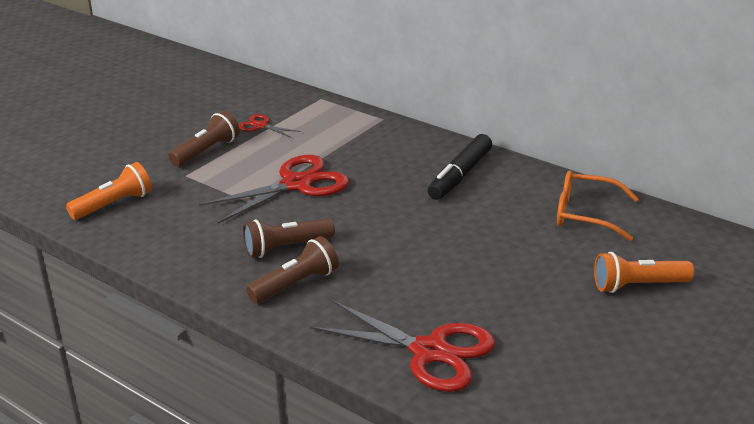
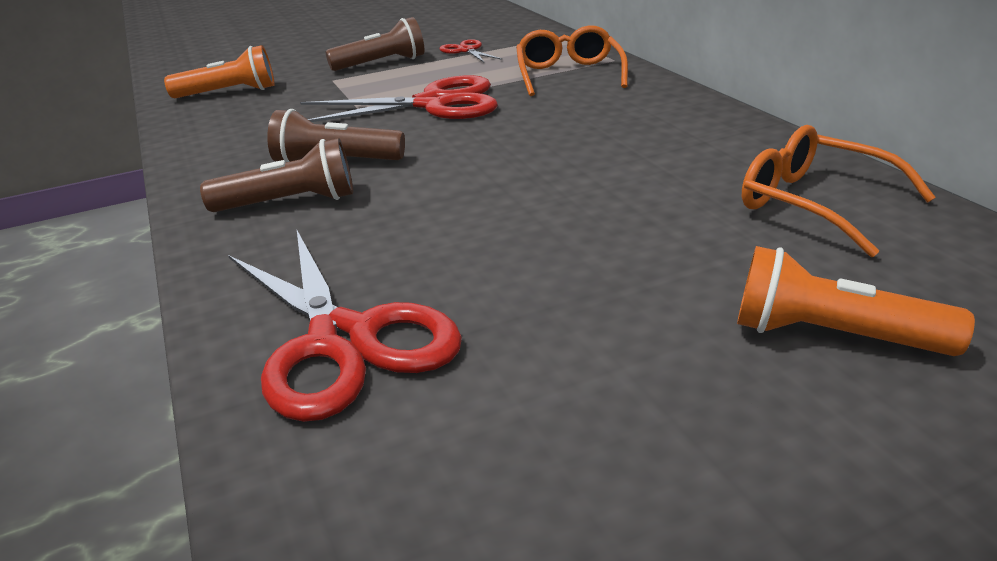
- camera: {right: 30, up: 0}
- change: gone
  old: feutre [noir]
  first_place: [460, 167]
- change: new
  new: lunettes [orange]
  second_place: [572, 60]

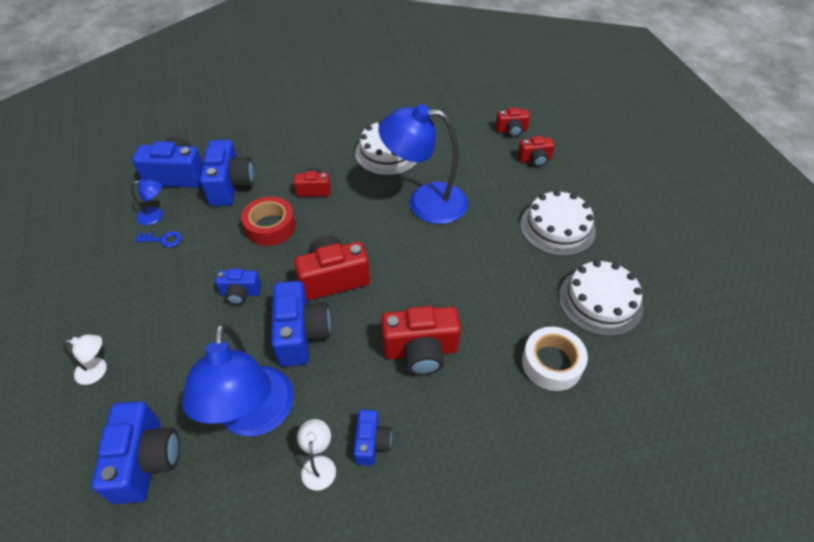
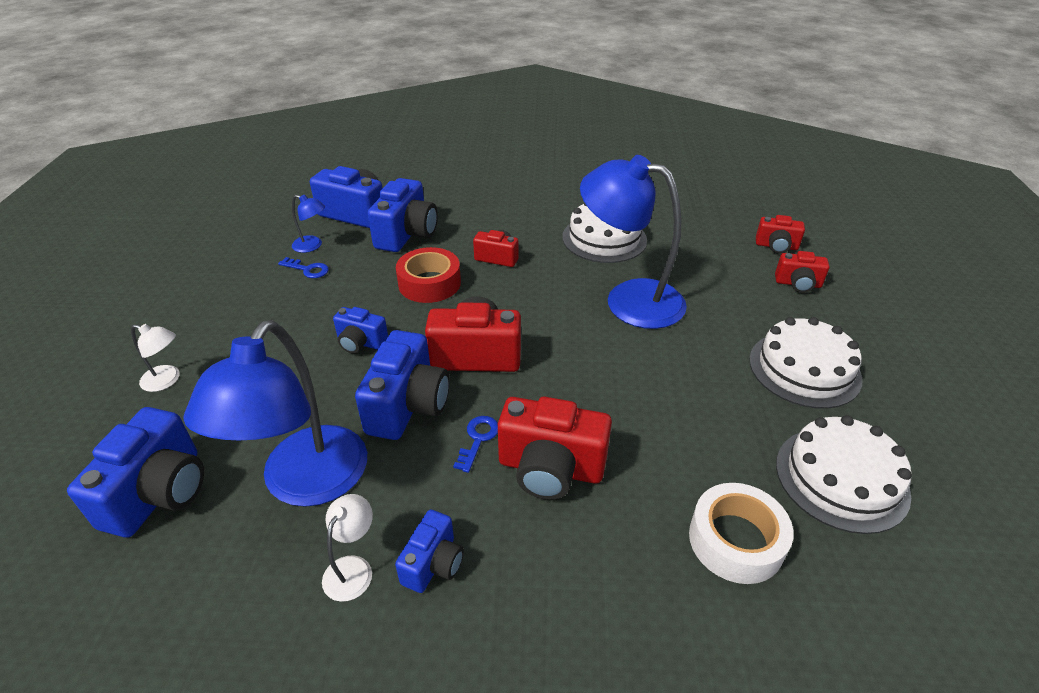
- camera: {right: 20, up: -10}
- change: new
  new: clé [bleu]
  second_place: [475, 444]

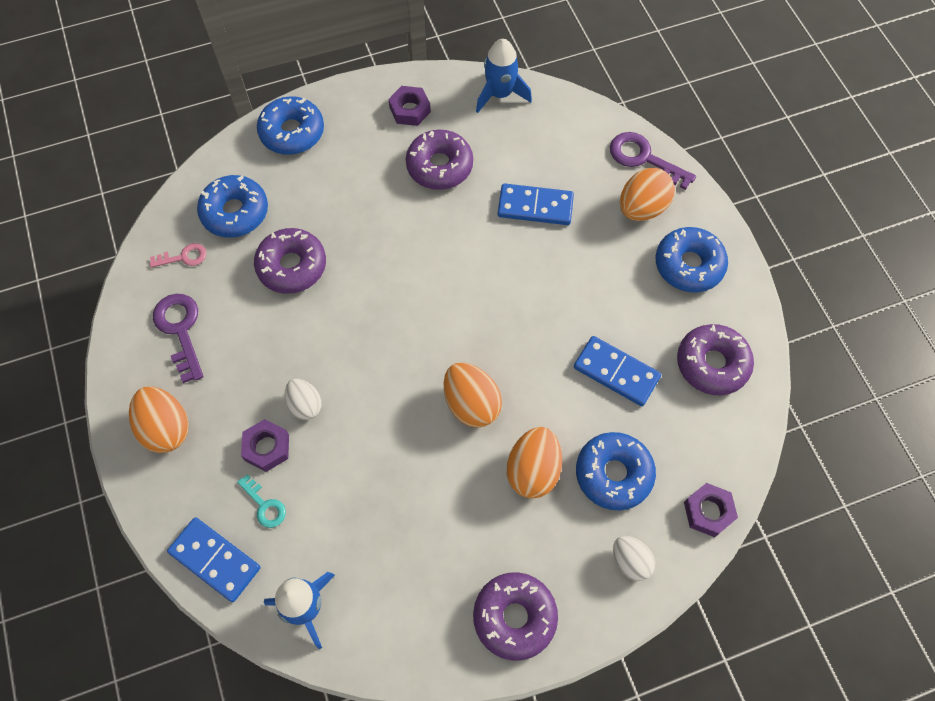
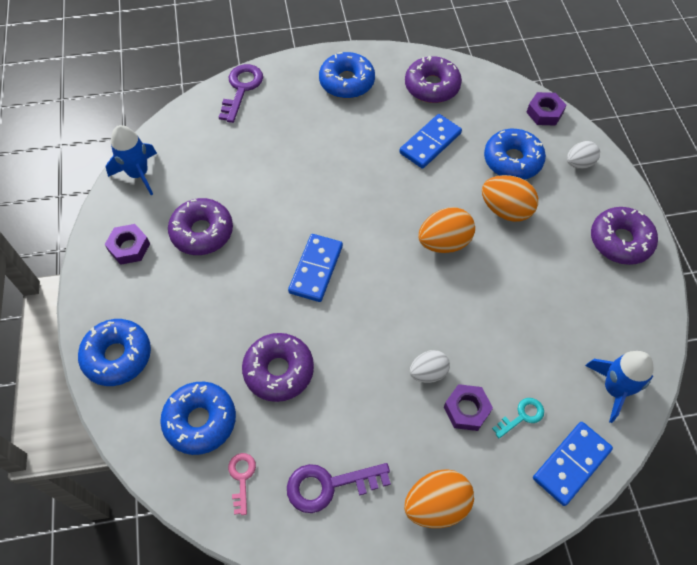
- camera: {right: -80, up: -5}
- change: shifted
  old: domino [bleu]
  first_place: [536, 204]
  second_place: [315, 268]
- change: rotated
  old: clé [violet]
  first_place: [653, 161]
  second_place: [241, 93]
  degrees: 150
- change: gone
  old: œuf [orange]
  first_place: [647, 194]

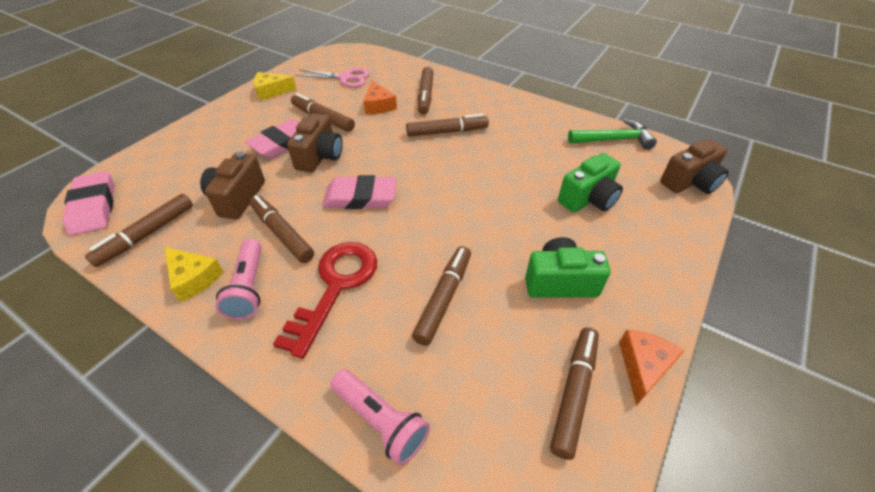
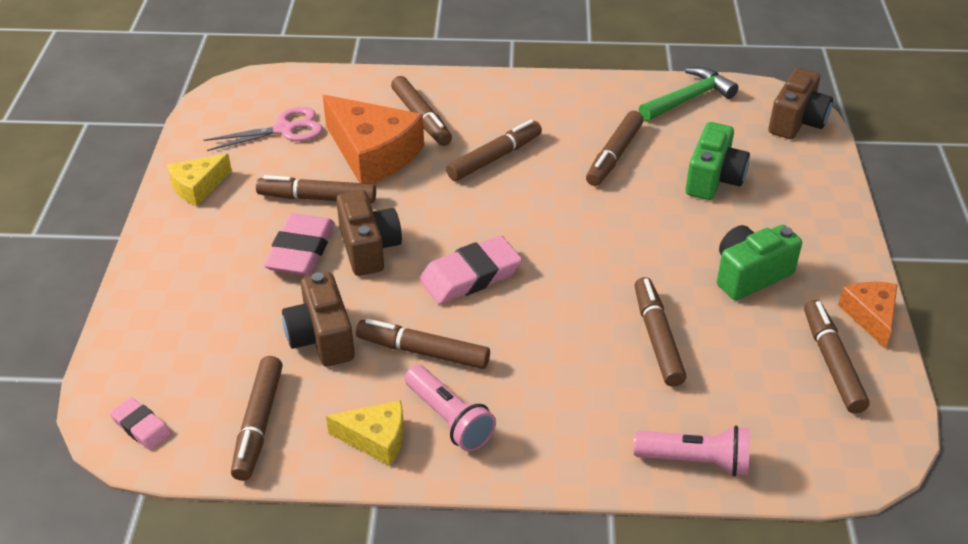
- camera: {right: -30, up: -5}
- change: scaled
  old: gomme [rose]
  first_place: [88, 203]
  second_place: [140, 423]
  factor: 0.57
- change: gone
  old: clé [rouge]
  first_place: [325, 300]
- change: scaled
  old: fromage [orange]
  first_place: [380, 97]
  second_place: [373, 139]
  factor: 1.82
- change: new
  new: feutre [marron]
  second_place: [615, 148]

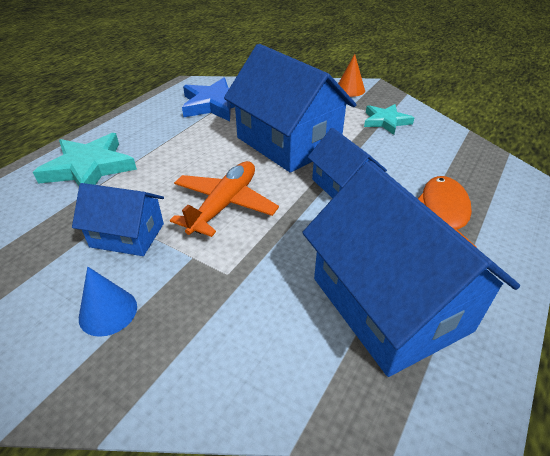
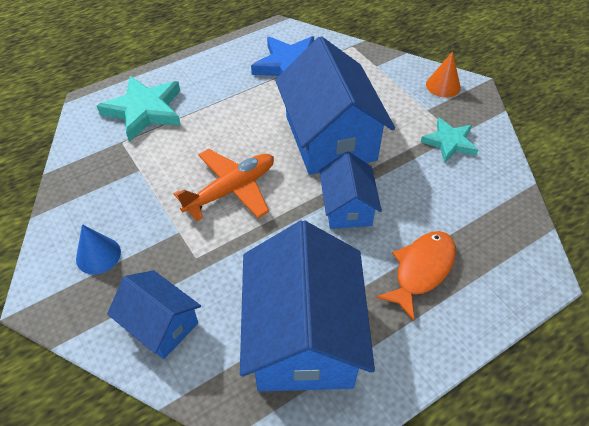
- camera: {right: 25, up: 10}
- change: shifted
  old: maison [bleu]
  first_place: [118, 219]
  second_place: [154, 314]

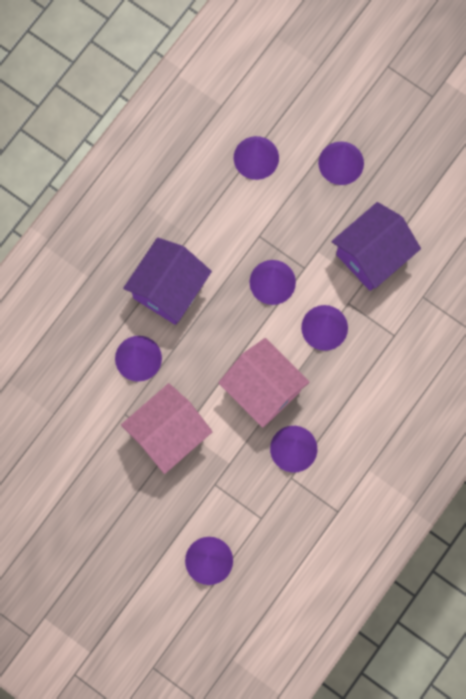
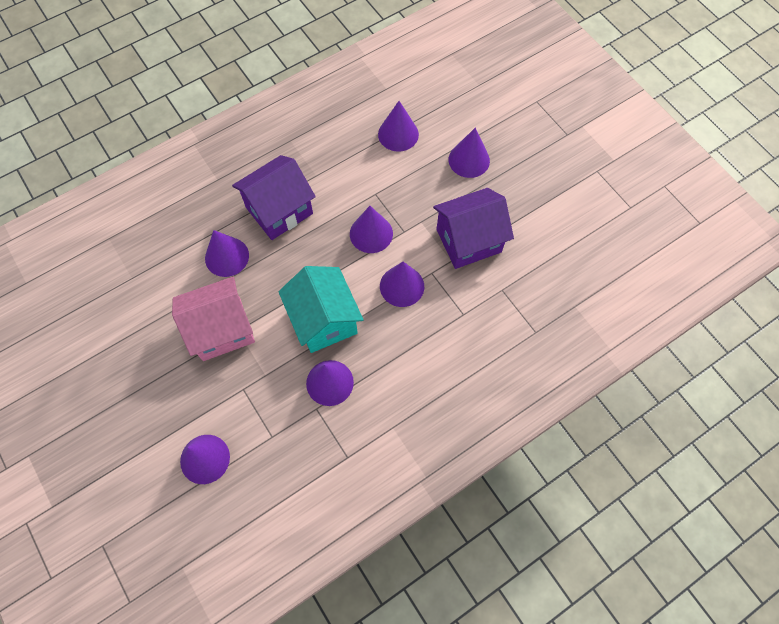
- camera: {right: 20, up: -10}
- change: repainted
  old: maison [rose]
  new: maison [turquoise]
  first_place: [264, 383]
  second_place: [321, 309]

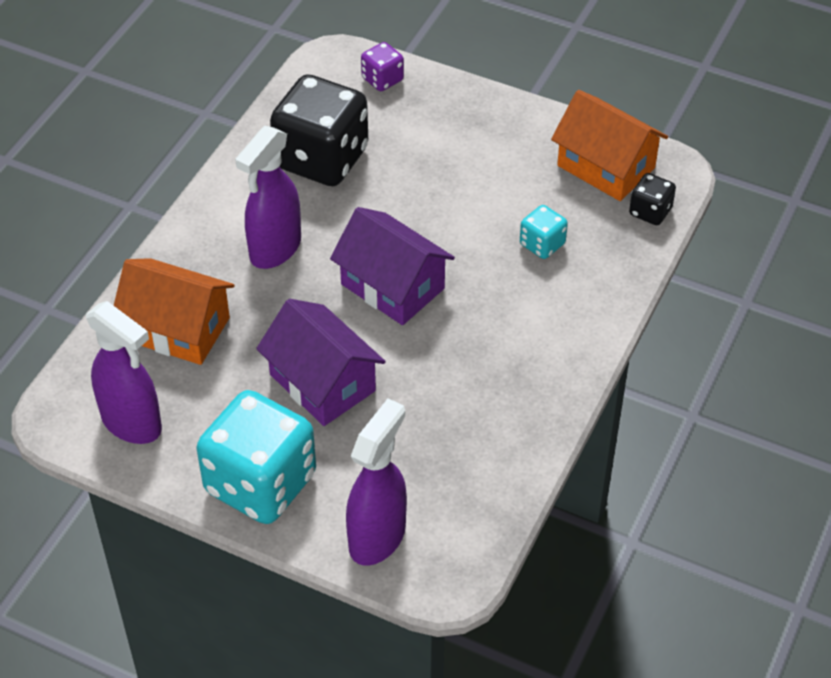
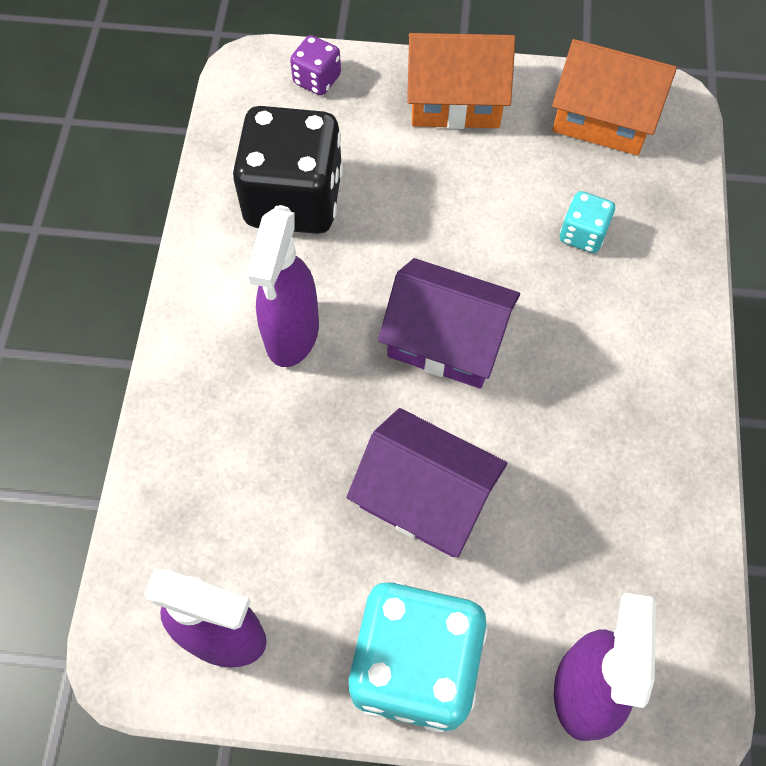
- camera: {right: -20, up: 15}
- change: shifted
  old: maison [orange]
  first_place: [174, 311]
  second_place: [461, 81]
- change: gone
  old: dé [noir]
  first_place: [652, 199]

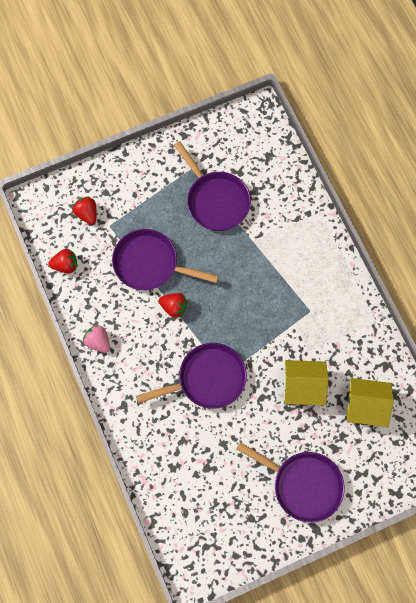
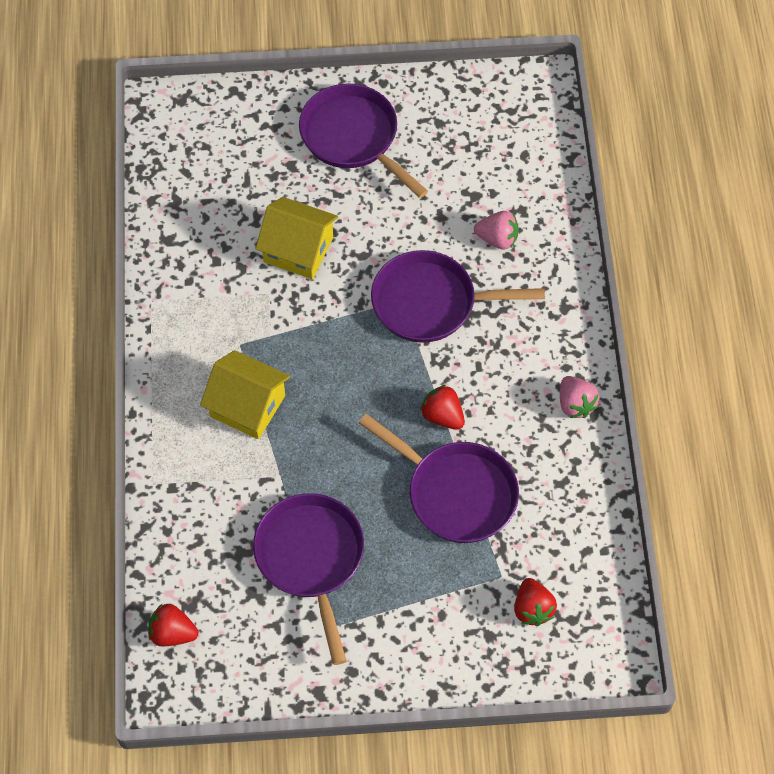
- camera: {right: -160, up: -10}
- change: shifted
  old: fraise [rouge]
  first_place: [62, 261]
  second_place: [173, 625]
- change: shifted
  old: maison [jaune]
  first_place: [370, 402]
  second_place: [245, 394]
- change: new
  new: fraise [rose]
  second_place: [496, 230]

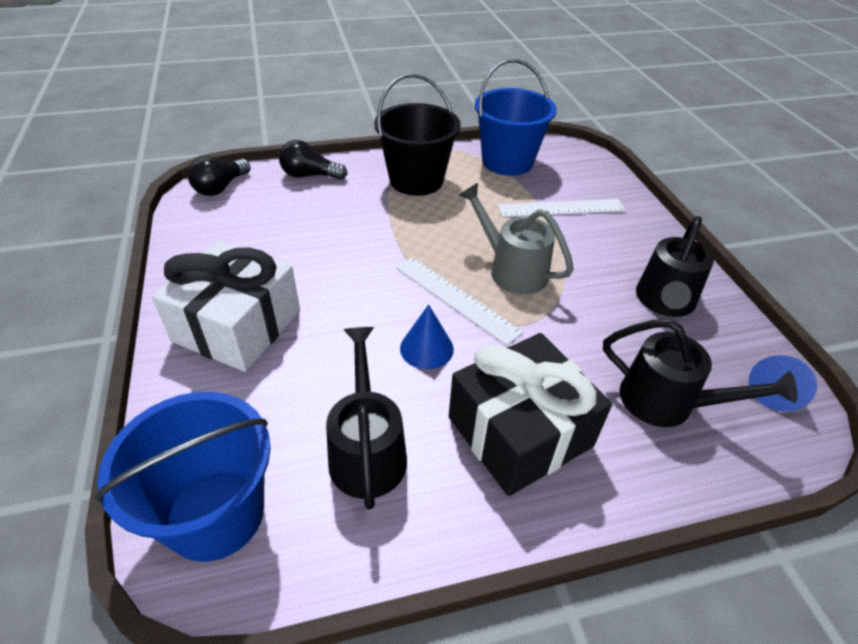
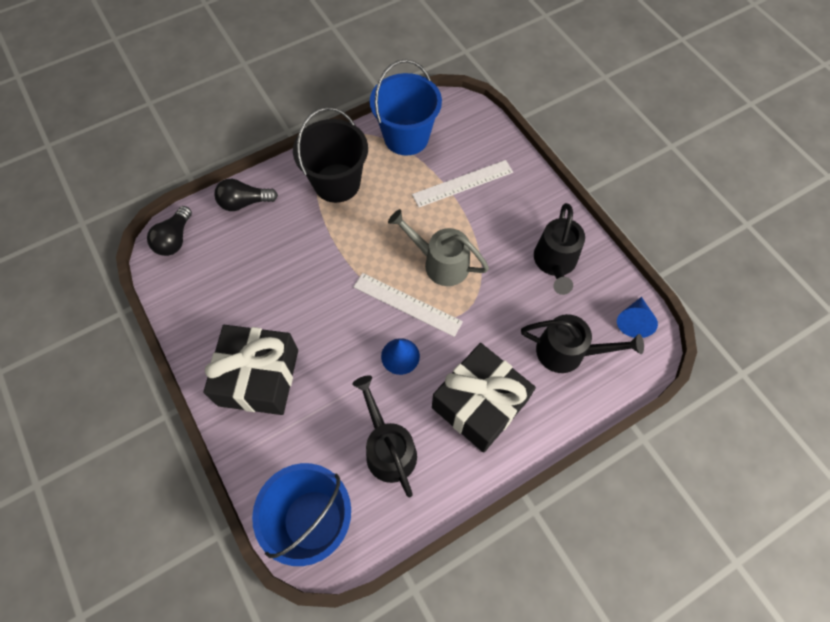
- camera: {right: -15, up: 20}
- change: repainted
  old: cadeau [blanc]
  new: cadeau [noir]
  first_place: [226, 306]
  second_place: [250, 370]

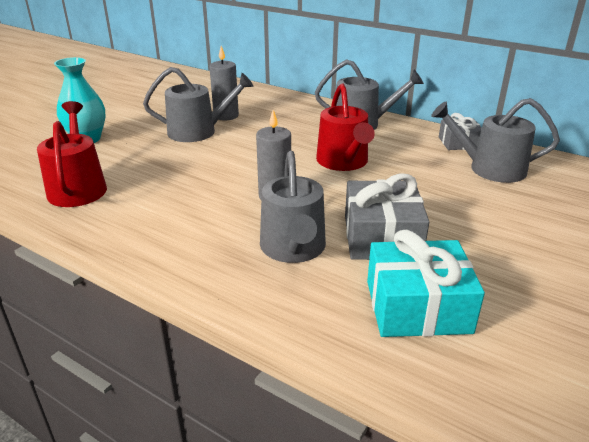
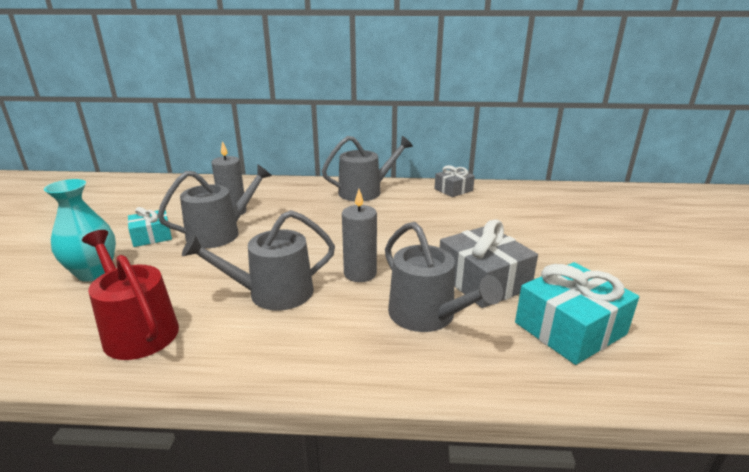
- camera: {right: -30, up: -5}
- change: gone
  old: arrosoir [rouge]
  first_place: [345, 127]
- change: shifted
  old: arrosoir [gris]
  first_place: [495, 140]
  second_place: [258, 260]
- change: new
  new: cadeau [turquoise]
  second_place: [150, 227]

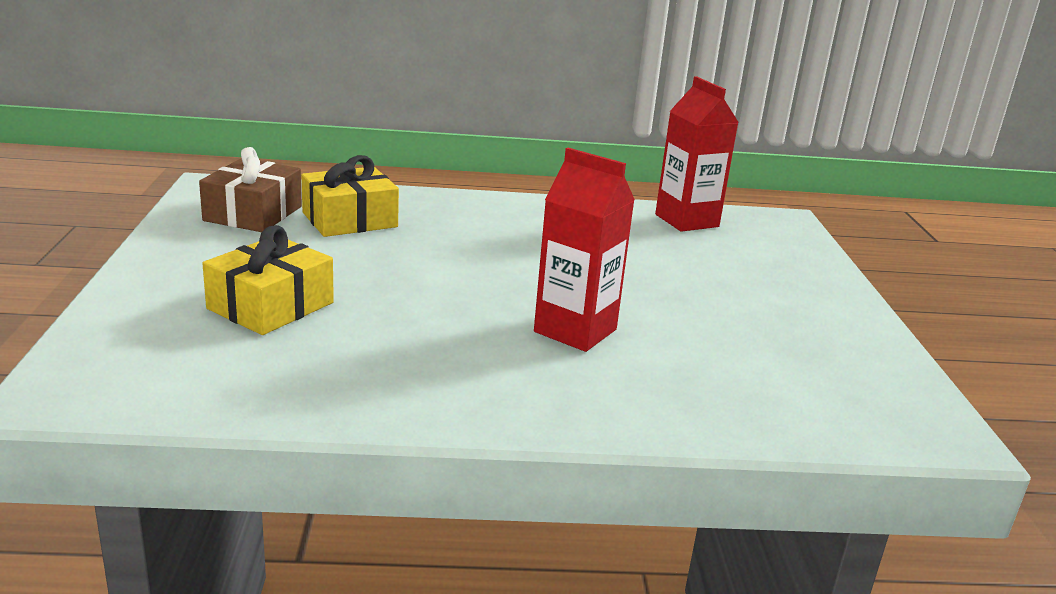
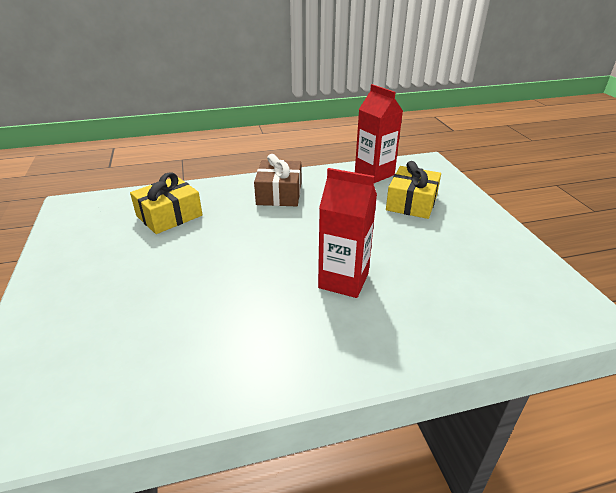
- camera: {right: -10, up: 10}
- change: shifted
  old: cadeau [marron]
  first_place: [250, 189]
  second_place: [277, 180]
- change: shifted
  old: cadeau [jaune]
  first_place: [268, 280]
  second_place: [413, 190]

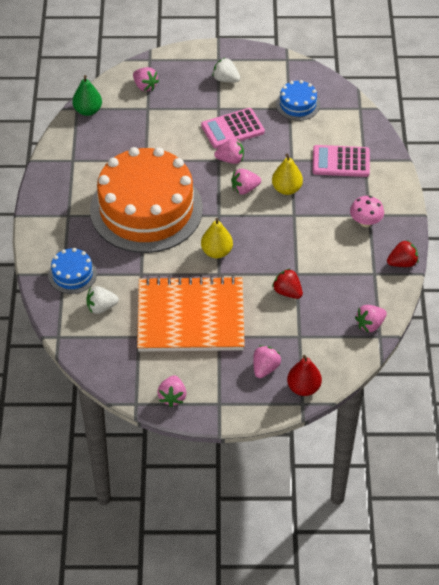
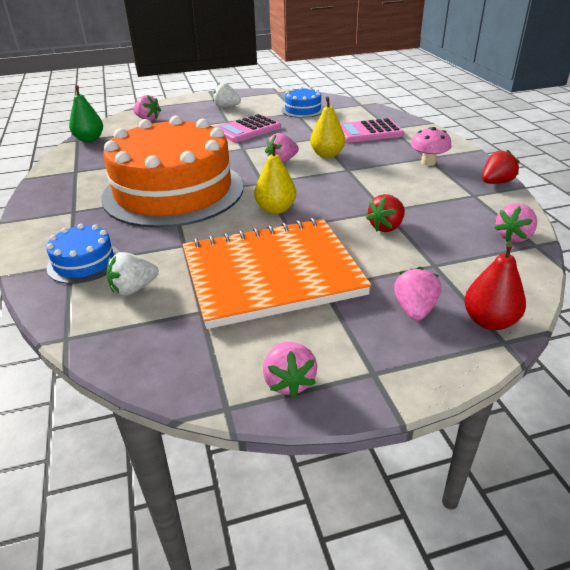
- camera: {right: -15, up: -15}
- change: gone
  old: fraise [rose]
  first_place: [229, 151]
- change: rotated
  old: fraise [rouge]
  first_place: [287, 283]
  second_place: [385, 213]
  degrees: -75

